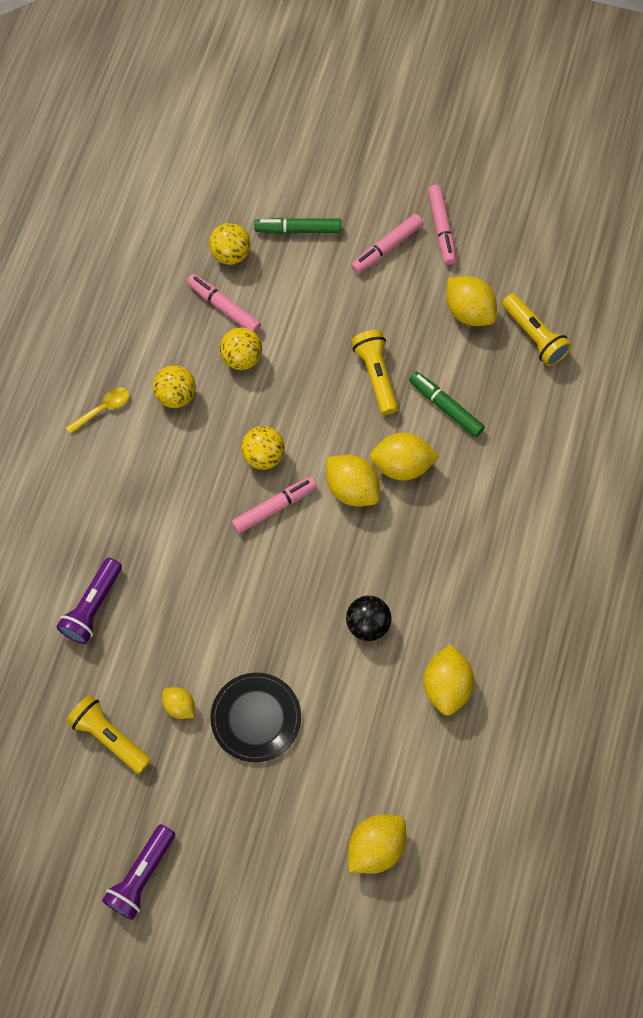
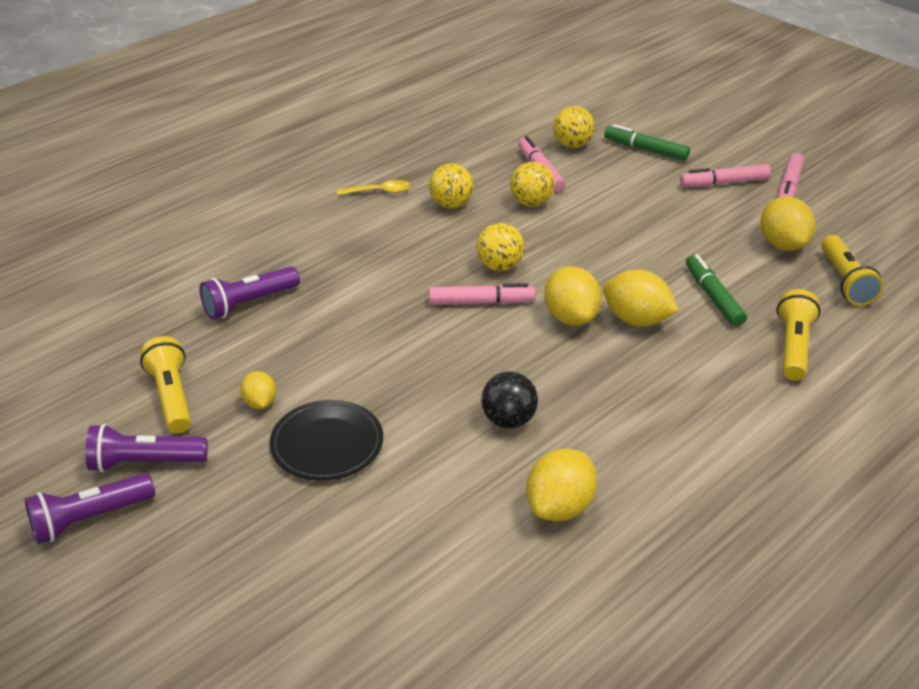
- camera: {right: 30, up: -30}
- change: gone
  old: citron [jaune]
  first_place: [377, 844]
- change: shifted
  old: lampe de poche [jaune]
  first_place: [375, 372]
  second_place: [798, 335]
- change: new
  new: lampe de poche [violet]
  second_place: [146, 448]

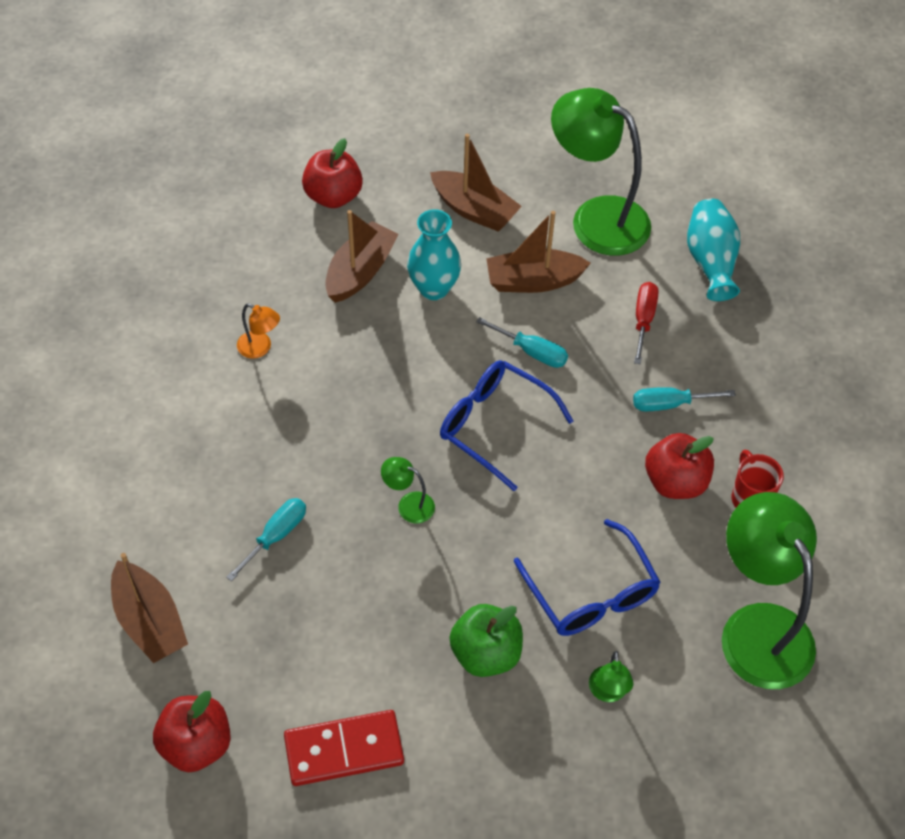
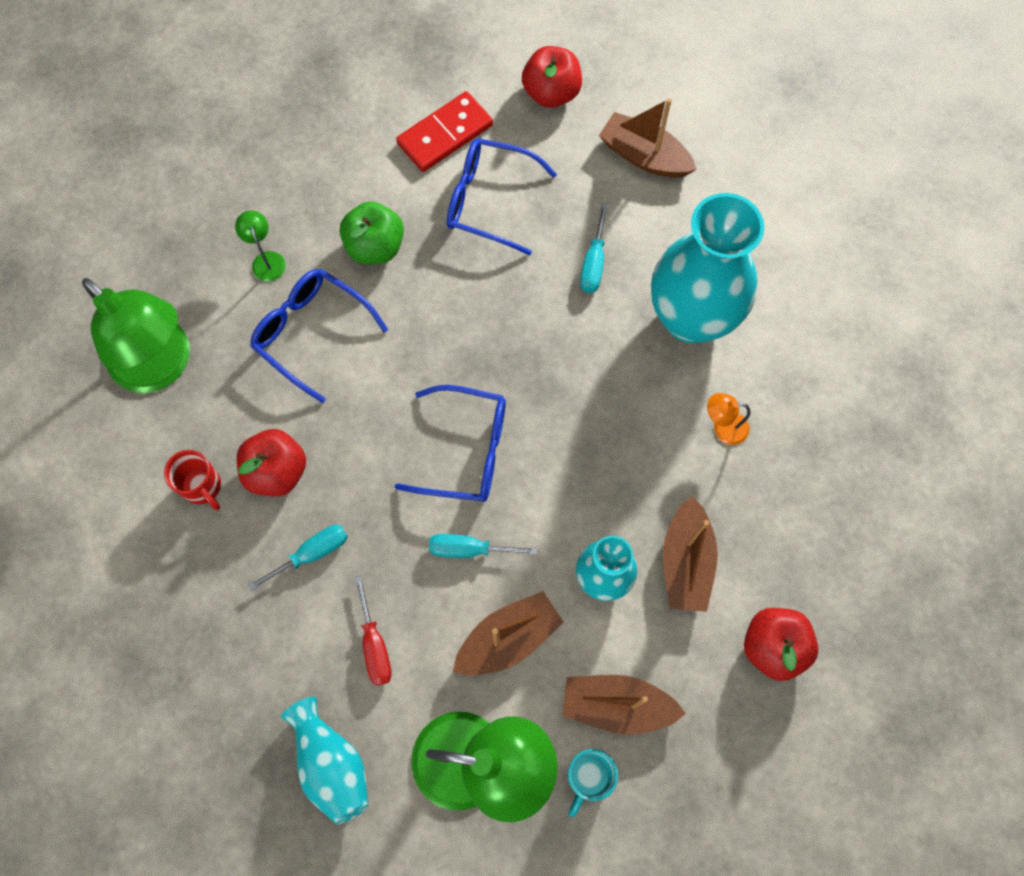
- camera: {right: 155, up: 15}
- change: gone
  old: lampe [vert]
  first_place: [408, 490]
- change: new
  new: lunettes [bleu]
  second_place: [502, 196]
- change: new
  new: tasse [turquoise]
  second_place: [593, 783]
- change: new
  new: vase [turquoise]
  second_place: [707, 268]

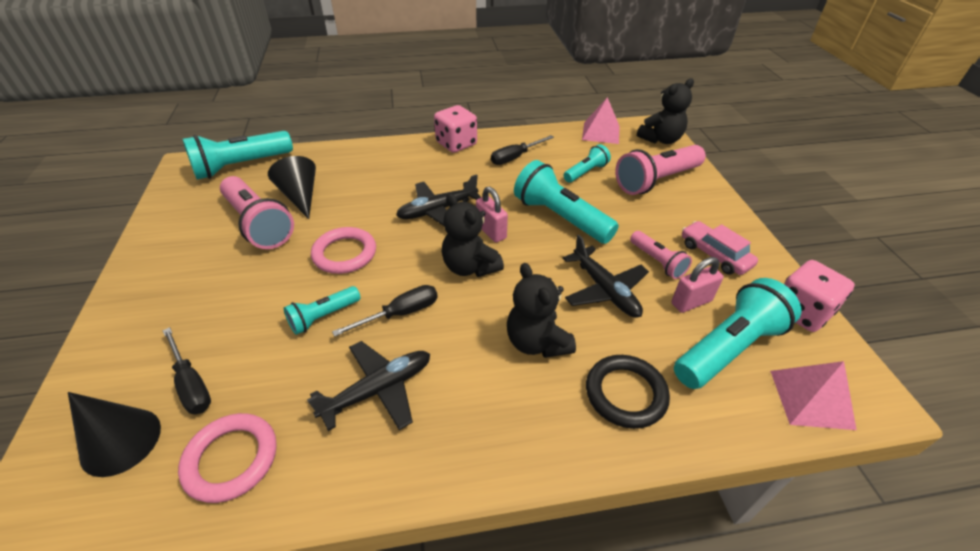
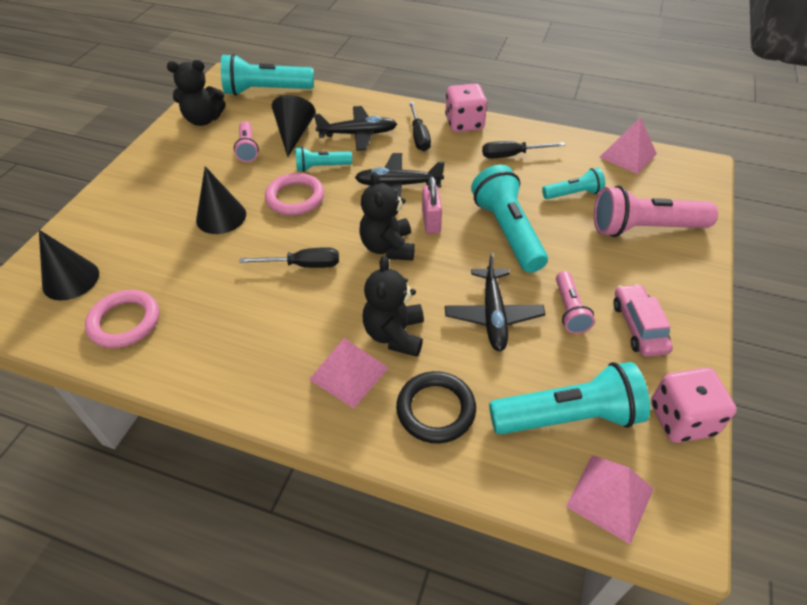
- camera: {right: 30, up: 5}
- change: shifted
  old: tournevis [noir]
  first_place: [187, 371]
  second_place: [420, 126]
- change: scaled
  old: lampe de poche [rose]
  first_place: [257, 212]
  second_place: [246, 141]
  factor: 0.55
- change: shifted
  old: lampe de poche [turquoise]
  first_place: [322, 310]
  second_place: [323, 159]
- change: shifted
  old: avion [noir]
  first_place: [368, 386]
  second_place: [355, 128]
- change: shifted
  old: ours en peluche [noir]
  first_place: [665, 111]
  second_place: [196, 93]
- change: gone
  old: cadenas [rose]
  first_place: [697, 285]
- change: new
  new: cône [noir]
  second_place: [221, 200]
- change: new
  new: pyramide [rose]
  second_place: [349, 373]

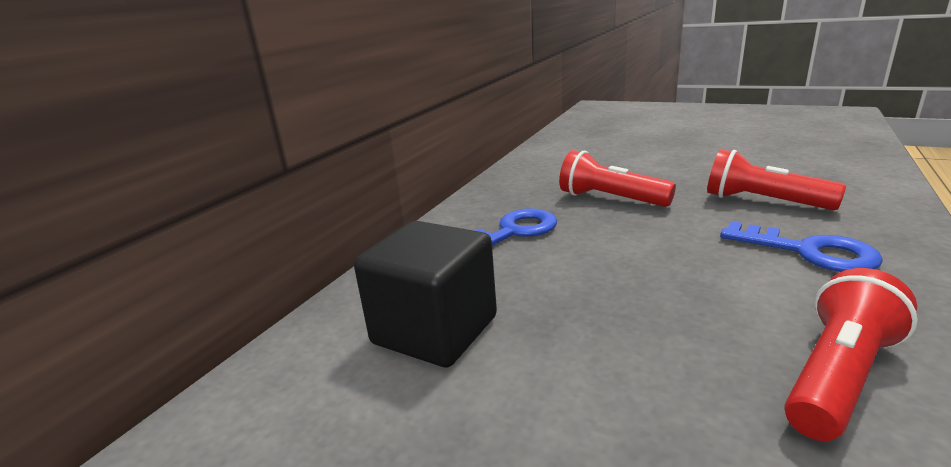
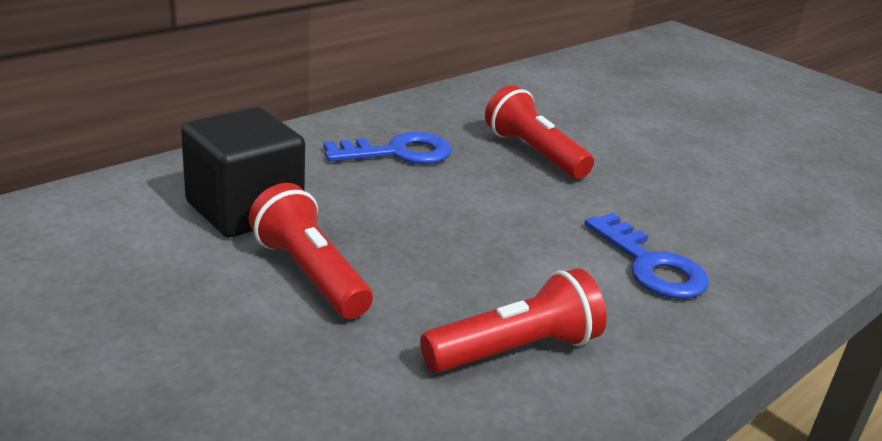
- camera: {right: 15, up: 5}
- change: shifted
  old: lampe de poche [rouge]
  first_place: [776, 179]
  second_place: [311, 251]

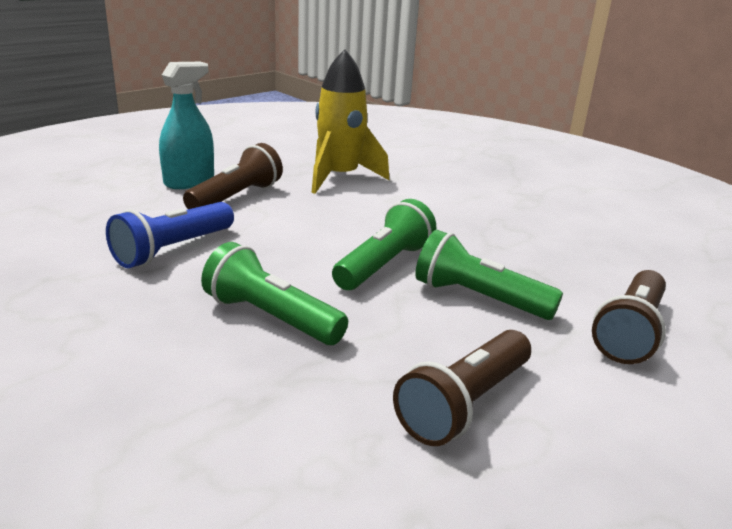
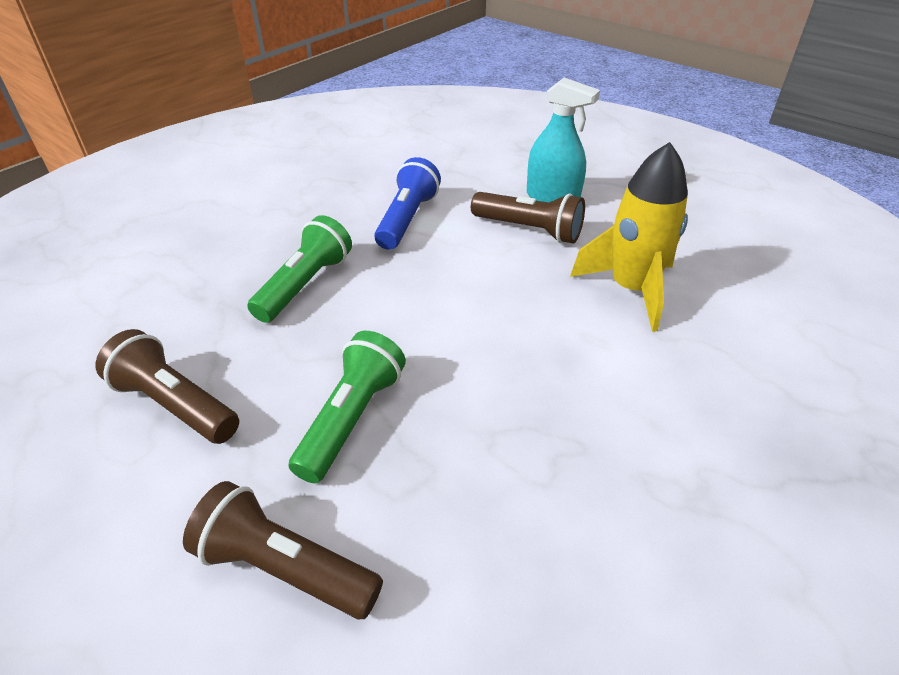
- camera: {right: 85, up: 15}
- change: rotated
  old: lampe de poche [bleu]
  first_place: [170, 235]
  second_place: [407, 203]
  degrees: 75
- change: gone
  old: lampe de poche [vert]
  first_place: [384, 244]

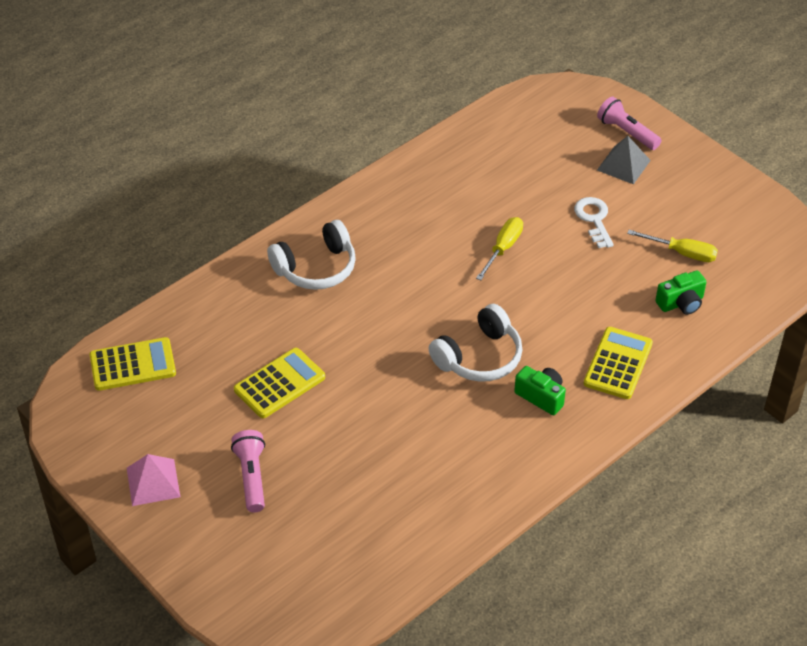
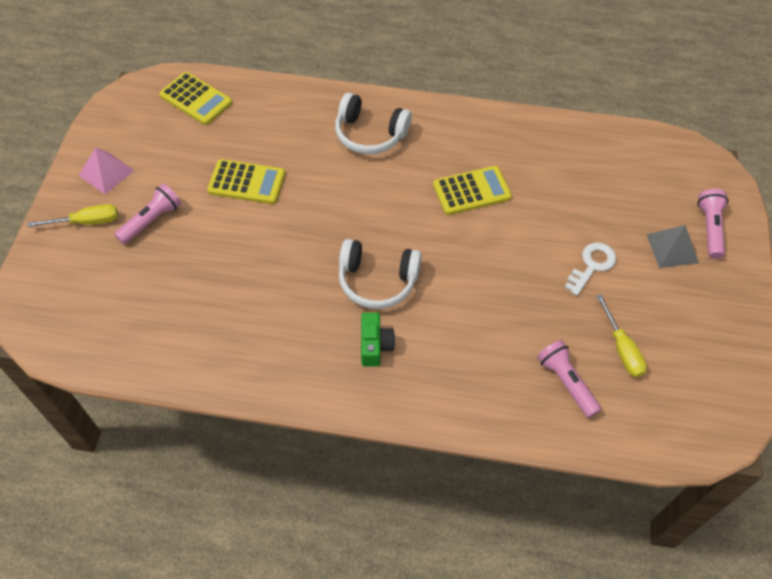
- camera: {right: 50, up: 10}
- change: shifted
  old: tournevis [jaune]
  first_place: [499, 248]
  second_place: [72, 215]
- change: shifted
  old: calculatrice [jaune]
  first_place: [618, 363]
  second_place: [472, 190]
- change: swapped
  old: appareil photo [vert]
  new: lampe de poche [rose]
  first_place: [680, 292]
  second_place: [569, 379]

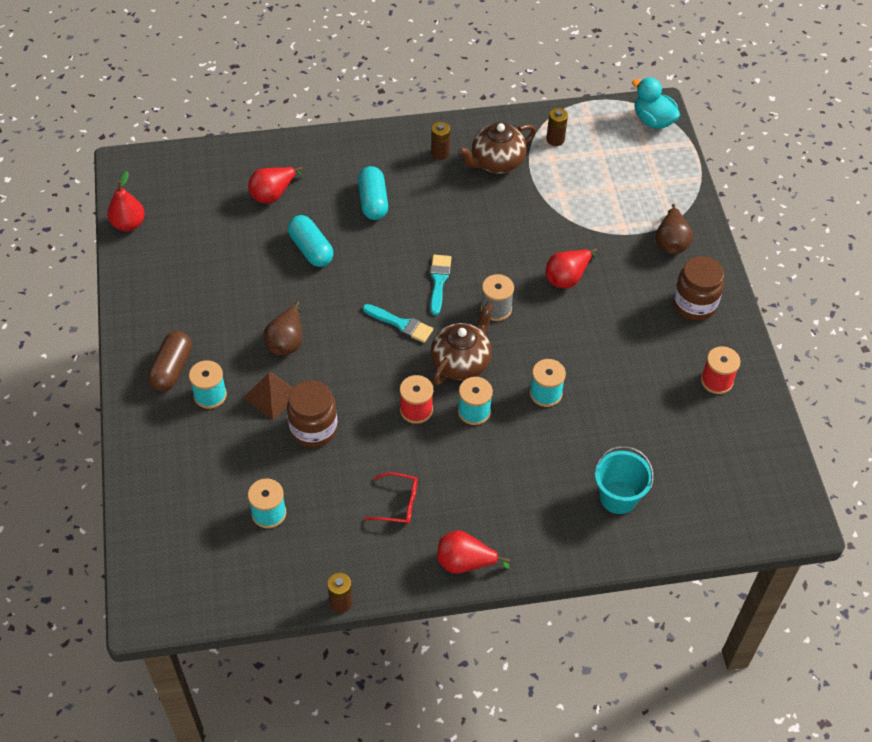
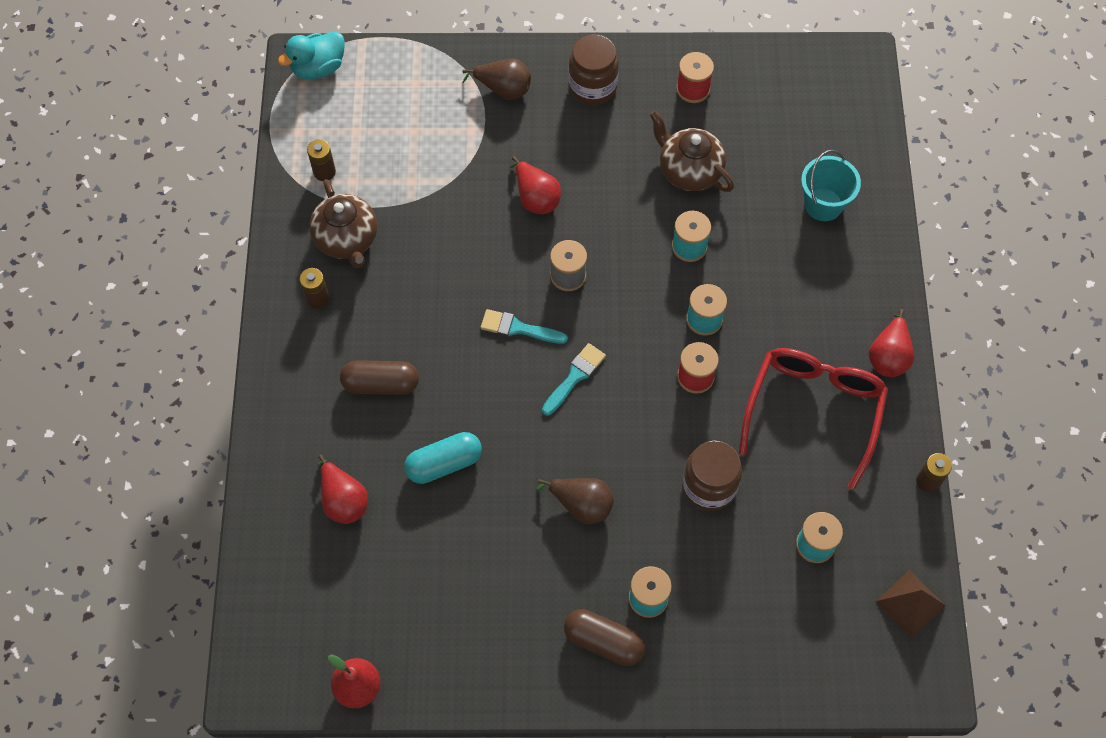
- camera: {right: -80, up: 10}
- change: shifted
  old: pyramide [marron]
  first_place: [268, 396]
  second_place: [911, 604]
- change: repainted
  old: gélule [turquoise]
  new: gélule [marron]
  first_place: [373, 193]
  second_place: [379, 377]
- change: scaled
  old: lunettes [rouge]
  first_place: [391, 498]
  second_place: [813, 419]
  factor: 2.18
- change: shifted
  old: théière [marron]
  first_place: [462, 344]
  second_place: [691, 151]

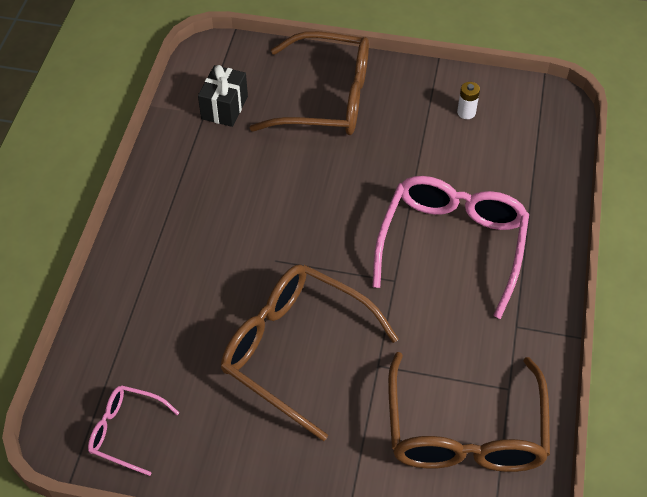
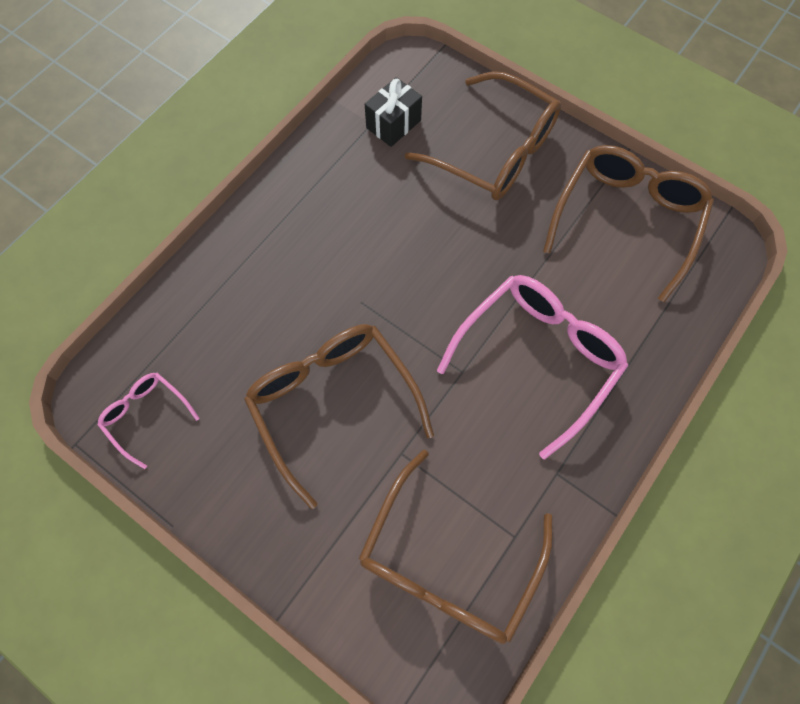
- camera: {right: 25, up: 15}
- change: swapped
  old: pile [blanc]
  new: lunettes [marron]
  first_place: [468, 100]
  second_place: [628, 223]

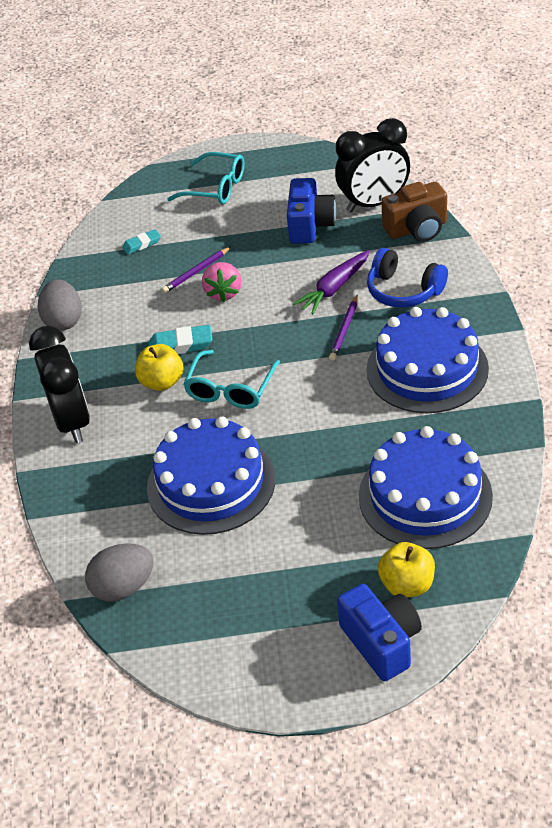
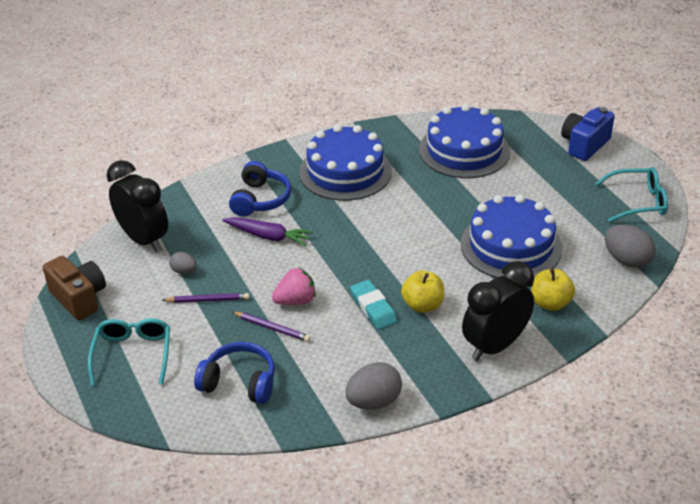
- camera: {right: -115, up: -5}
- change: swapped
  old: gomme [turquoise]
  new: casque audio [bleu]
  first_place: [141, 241]
  second_place: [234, 373]
- change: shifted
  old: lunettes [turquoise]
  first_place: [231, 379]
  second_place: [631, 194]
- change: swapped
  old: appareil photo [bleu]
  new: œuf [gris]
  first_place: [312, 211]
  second_place: [183, 263]
- change: shifted
  old: crayon [violet]
  first_place: [343, 328]
  second_place: [205, 298]
- change: shifted
  old: pomme [jaune]
  first_place: [406, 570]
  second_place: [553, 289]
- change: shifted
  old: appareil photo [marron]
  first_place: [414, 212]
  second_place: [74, 288]

